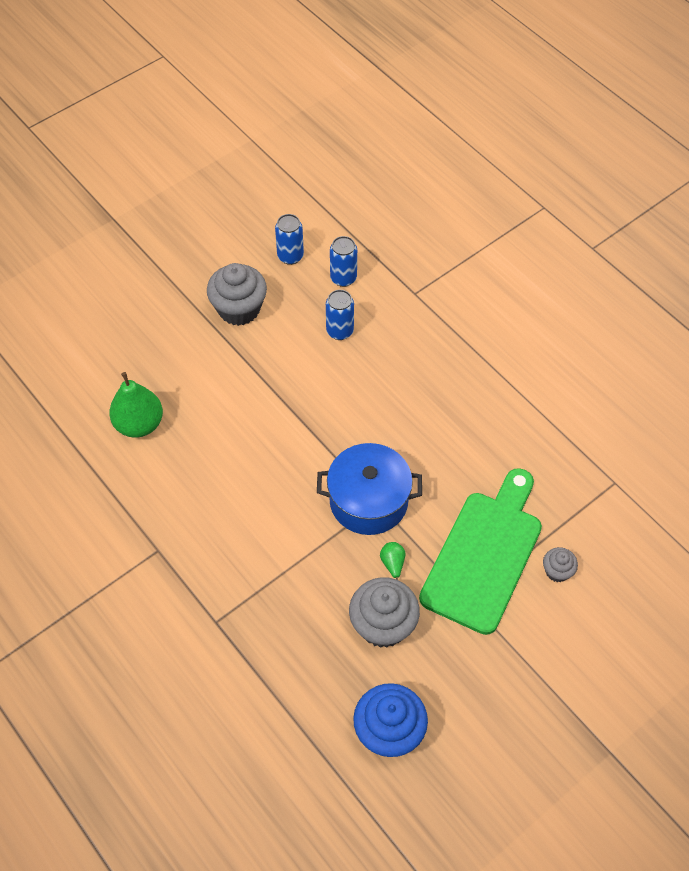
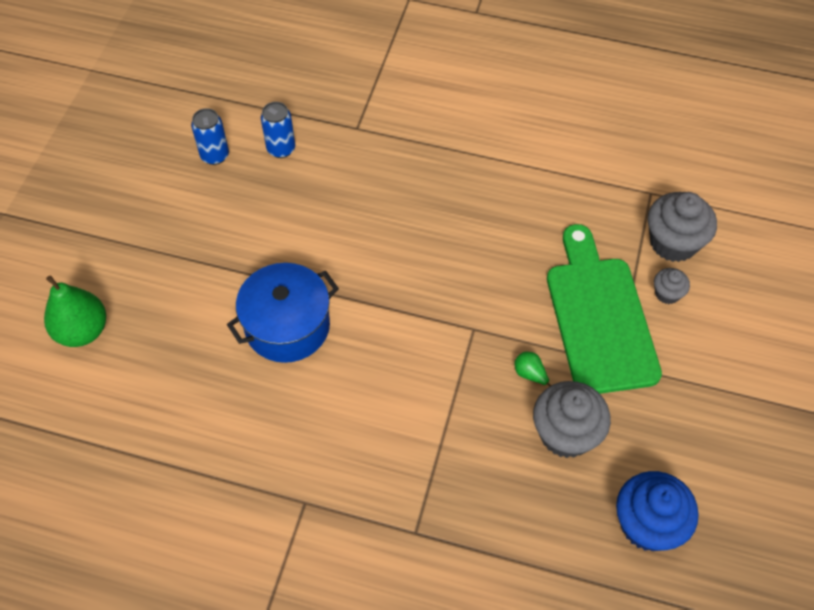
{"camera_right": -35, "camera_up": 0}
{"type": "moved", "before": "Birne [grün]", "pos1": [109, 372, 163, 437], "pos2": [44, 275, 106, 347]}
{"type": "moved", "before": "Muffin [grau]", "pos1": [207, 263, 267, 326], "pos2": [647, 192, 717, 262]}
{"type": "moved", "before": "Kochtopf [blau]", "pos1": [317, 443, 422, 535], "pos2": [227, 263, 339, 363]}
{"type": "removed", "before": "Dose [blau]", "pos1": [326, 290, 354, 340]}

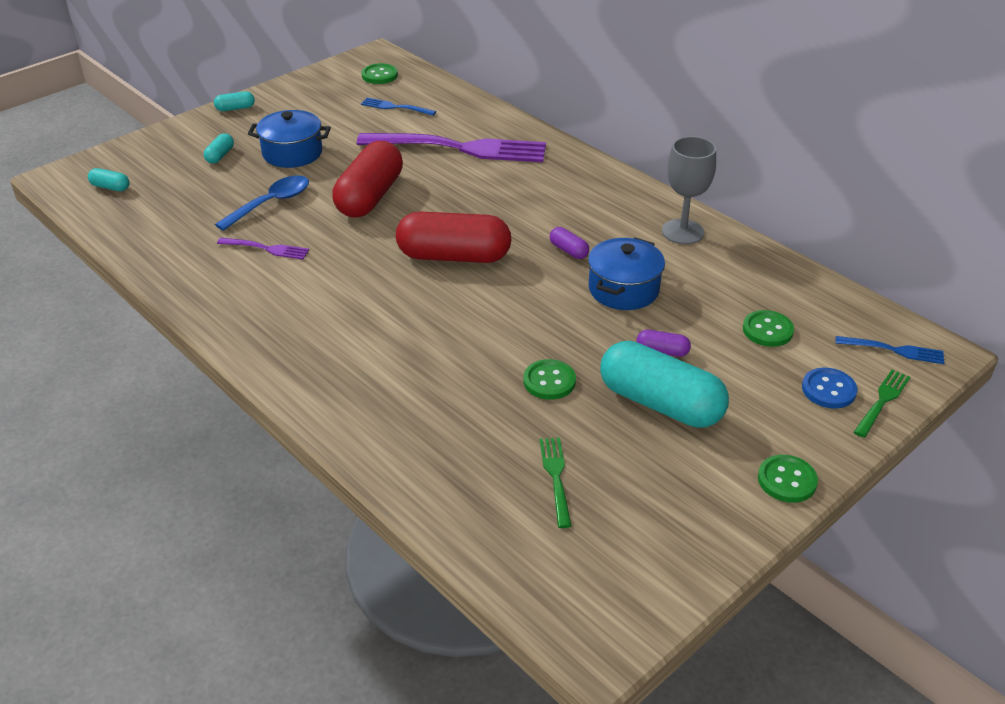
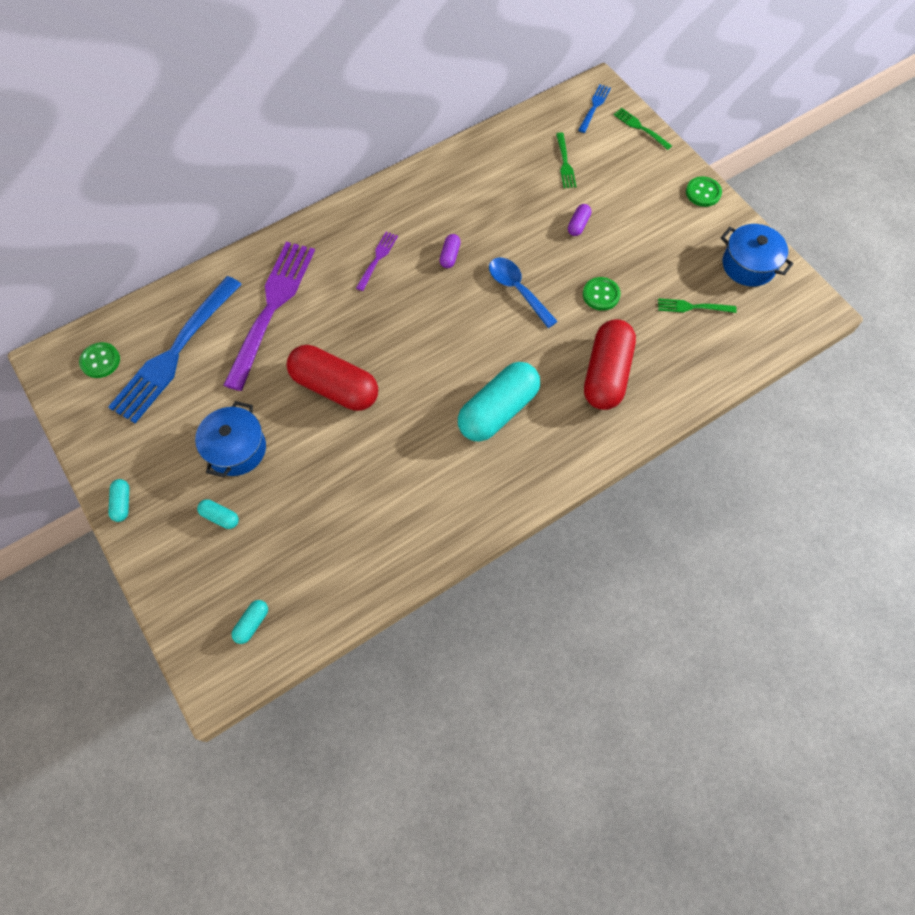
{"camera_right": -80, "camera_up": 25}
{"type": "moved", "before": "Löffel [blau]", "pos1": [215, 175, 309, 231], "pos2": [489, 258, 558, 328]}
{"type": "moved", "before": "Gabel [lila]", "pos1": [217, 238, 309, 259], "pos2": [356, 232, 398, 291]}
{"type": "resized", "before": "Gabel [blau]", "pos1": [361, 98, 436, 116], "pos2": [108, 276, 242, 423], "scale": 2.29}
{"type": "moved", "before": "Kapsel [rot]", "pos1": [396, 211, 511, 263], "pos2": [584, 319, 636, 410]}
{"type": "turned", "before": "Kapsel [lila]", "pos1": [550, 227, 589, 259], "pos2": [439, 234, 461, 268], "turn": -45}
{"type": "moved", "before": "Kochtopf [blau]", "pos1": [588, 237, 665, 310], "pos2": [721, 224, 793, 287]}
{"type": "moved", "before": "Kapsel [türkis]", "pos1": [600, 341, 729, 428], "pos2": [458, 362, 540, 442]}
{"type": "removed", "before": "Kelch [grau]", "pos1": [662, 136, 716, 244]}
{"type": "replaced", "before": "Knopf [grün]", "after": "Gabel [grün]", "pos1": [743, 310, 794, 347], "pos2": [556, 132, 576, 188]}
{"type": "removed", "before": "Knopf [blau]", "pos1": [802, 368, 857, 408]}

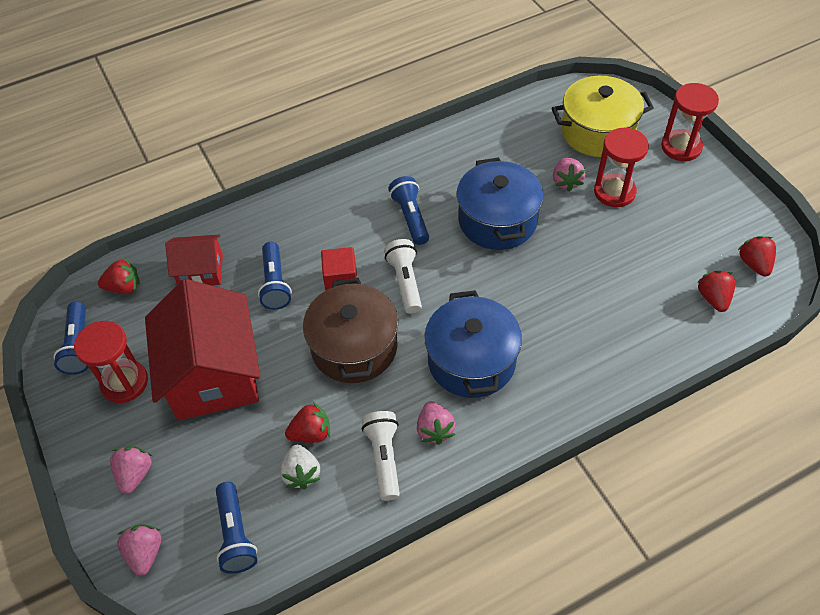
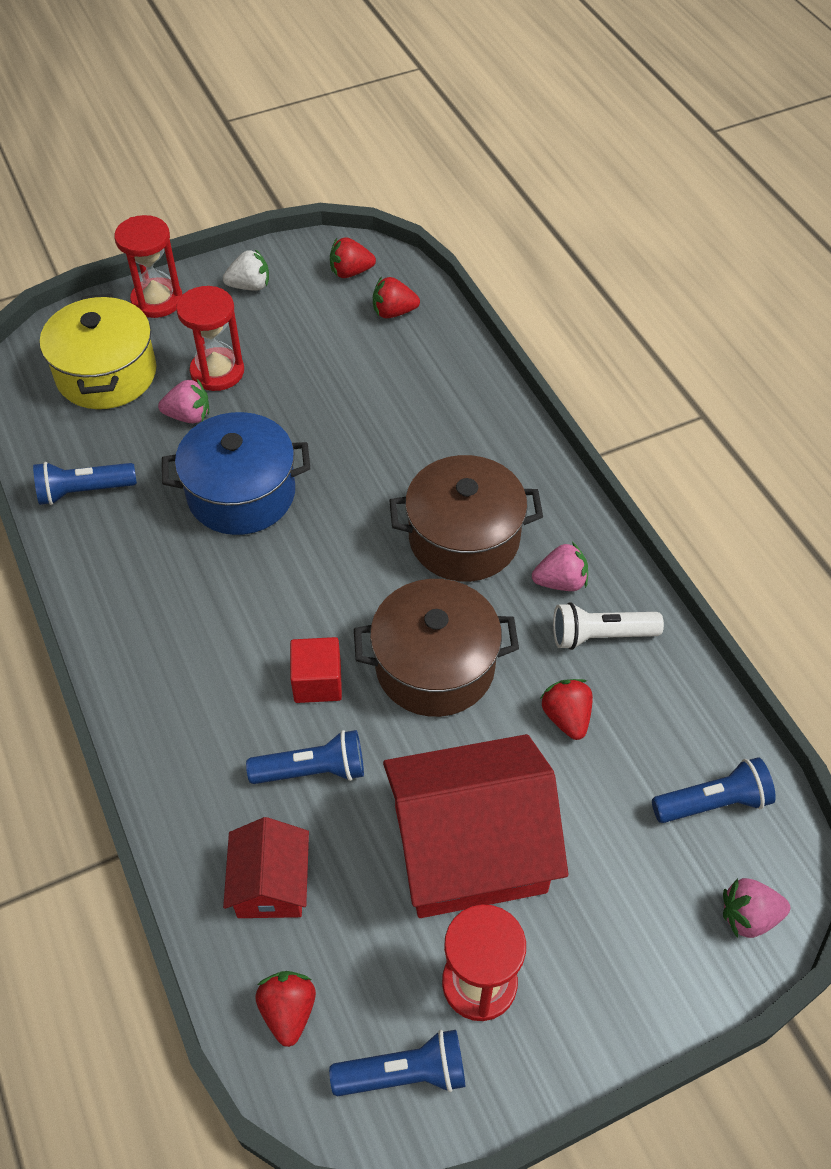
{"camera_right": -90, "camera_up": 0}
{"type": "removed", "before": "Erdbeere [rosa]", "pos1": [110, 446, 152, 494]}
{"type": "moved", "before": "Erdbeere [weiß]", "pos1": [280, 444, 320, 490], "pos2": [223, 249, 269, 291]}
{"type": "removed", "before": "Taschenlampe [weiß]", "pos1": [384, 239, 422, 314]}
{"type": "moved", "before": "Taschenlampe [blau]", "pos1": [388, 176, 429, 245], "pos2": [33, 462, 137, 505]}
{"type": "recoloured", "before": "Kochtopf [blau]", "after": "Kochtopf [braun]", "pos1": [424, 290, 522, 398], "pos2": [389, 455, 543, 582]}

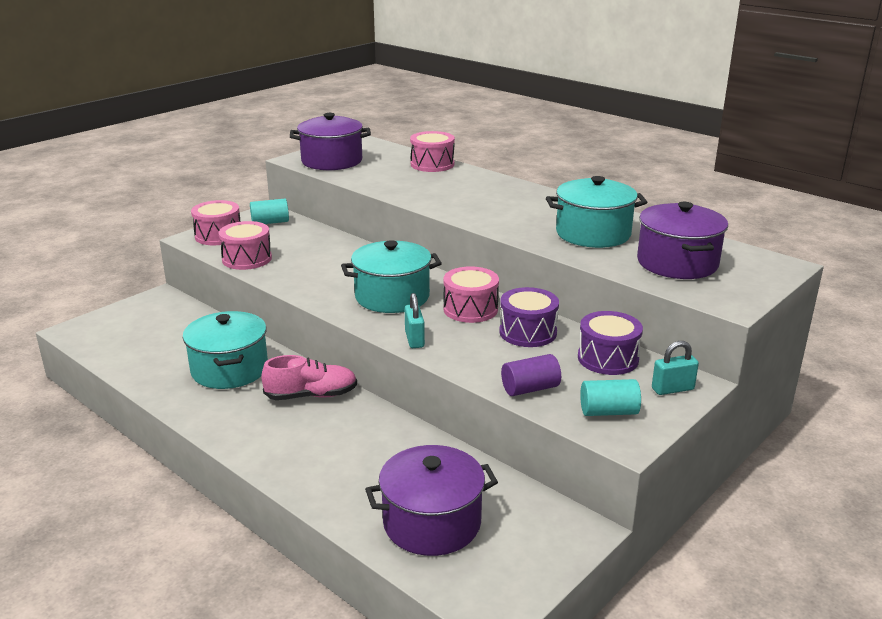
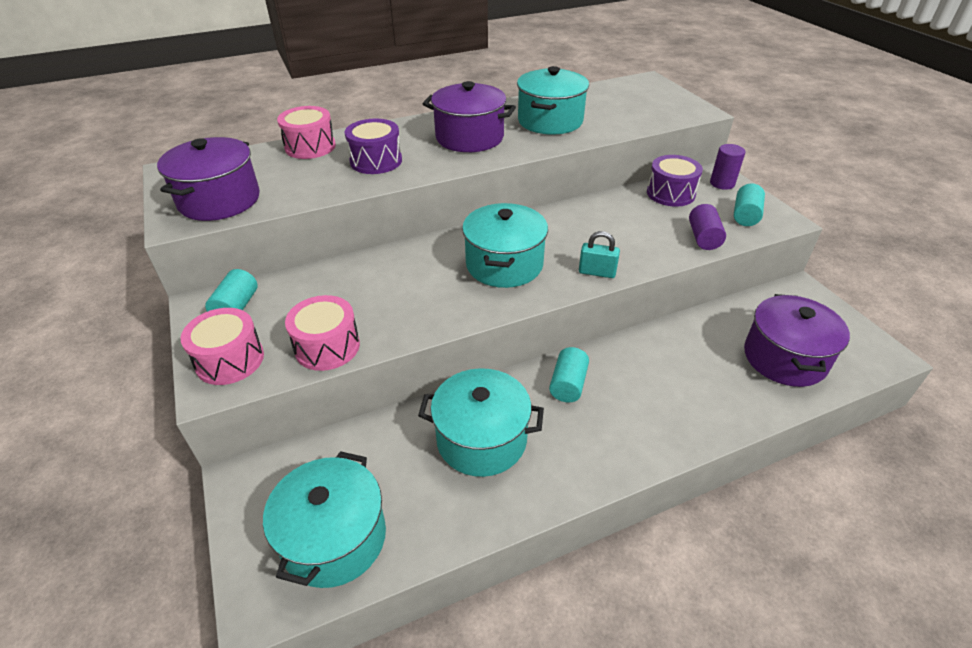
{"camera_right": -65, "camera_up": 15}
{"type": "replaced", "before": "Schuh [rosa]", "after": "Vollzylinder [türkis]", "pos1": [261, 355, 357, 400], "pos2": [549, 347, 589, 403]}
{"type": "removed", "before": "Trommel [rosa]", "pos1": [443, 266, 499, 323]}
{"type": "moved", "before": "Trommel [lila]", "pos1": [499, 287, 559, 347], "pos2": [345, 119, 402, 174]}
{"type": "moved", "before": "Kochtopf [lila]", "pos1": [637, 202, 728, 279], "pos2": [423, 81, 516, 152]}
{"type": "replaced", "before": "Vorhängeschloss [türkis]", "after": "Vollzylinder [lila]", "pos1": [652, 341, 699, 395], "pos2": [710, 144, 745, 190]}
{"type": "added", "after": "Kochtopf [türkis]", "pos2": [263, 451, 386, 588]}

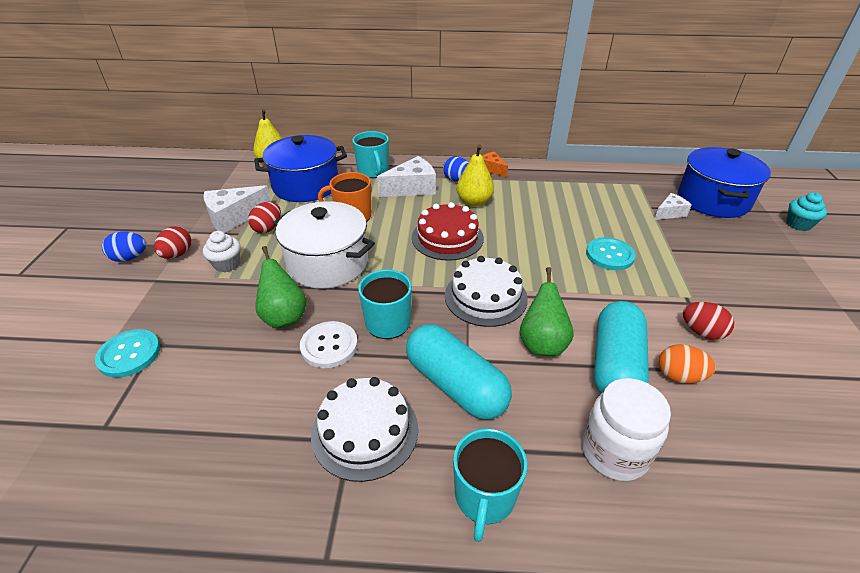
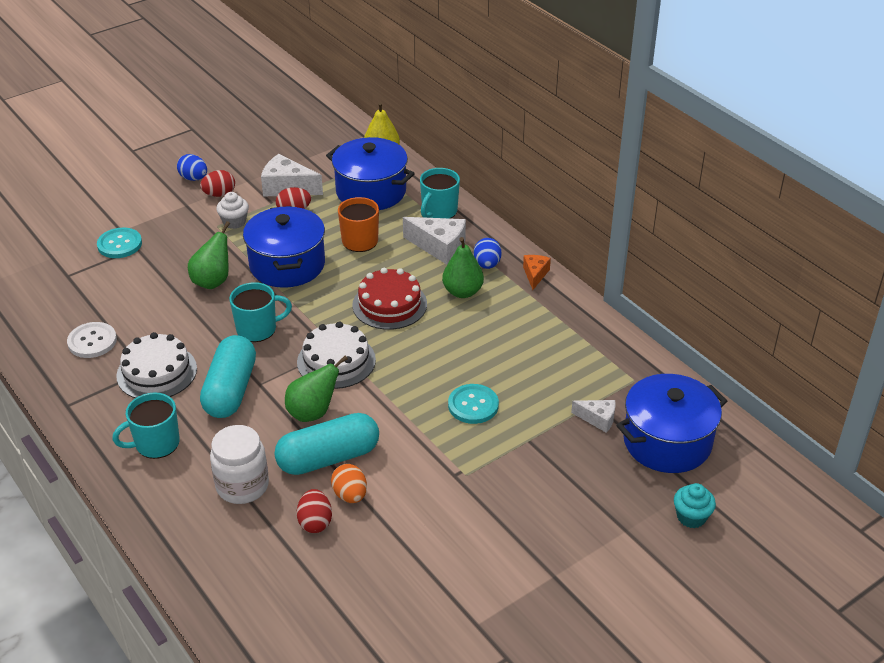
{"camera_right": 50, "camera_up": 0}
{"type": "recoloured", "before": "Kochtopf [weiß]", "after": "Kochtopf [blau]", "pos1": [273, 201, 375, 289], "pos2": [243, 206, 325, 288]}
{"type": "moved", "before": "Knopf [weiß]", "pos1": [300, 321, 358, 368], "pos2": [67, 322, 117, 358]}
{"type": "recoloured", "before": "Birne [gelb]", "after": "Birne [grün]", "pos1": [457, 145, 494, 206], "pos2": [442, 237, 484, 298]}
{"type": "moved", "before": "Ei [rot]", "pos1": [683, 302, 734, 340], "pos2": [297, 489, 332, 533]}

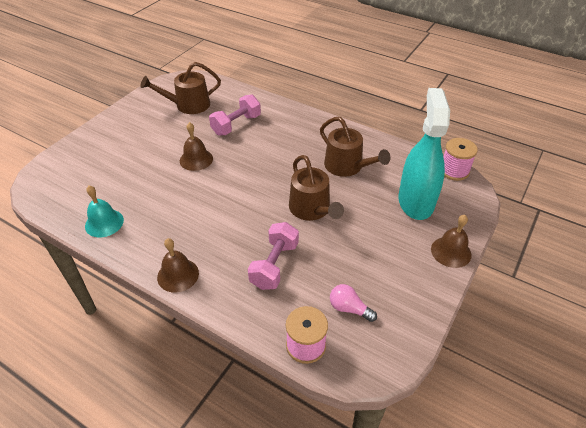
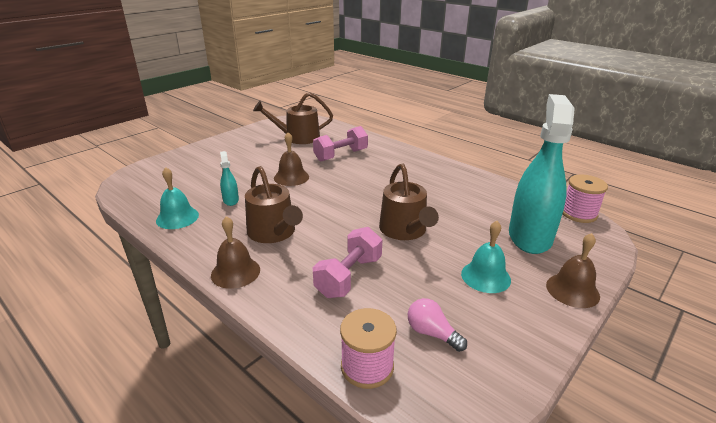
{"camera_right": 10, "camera_up": -15}
{"type": "moved", "before": "Gießkanne [braun]", "pos1": [320, 117, 391, 177], "pos2": [245, 166, 303, 243]}
{"type": "added", "after": "Sprühflasche [türkis]", "pos2": [220, 151, 239, 206]}
{"type": "added", "after": "Glocke [türkis]", "pos2": [461, 221, 511, 293]}

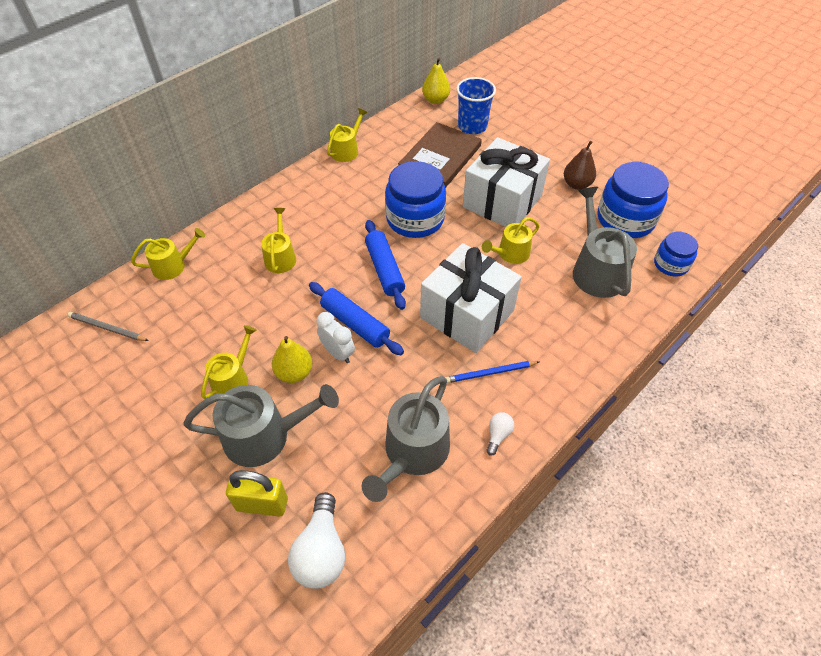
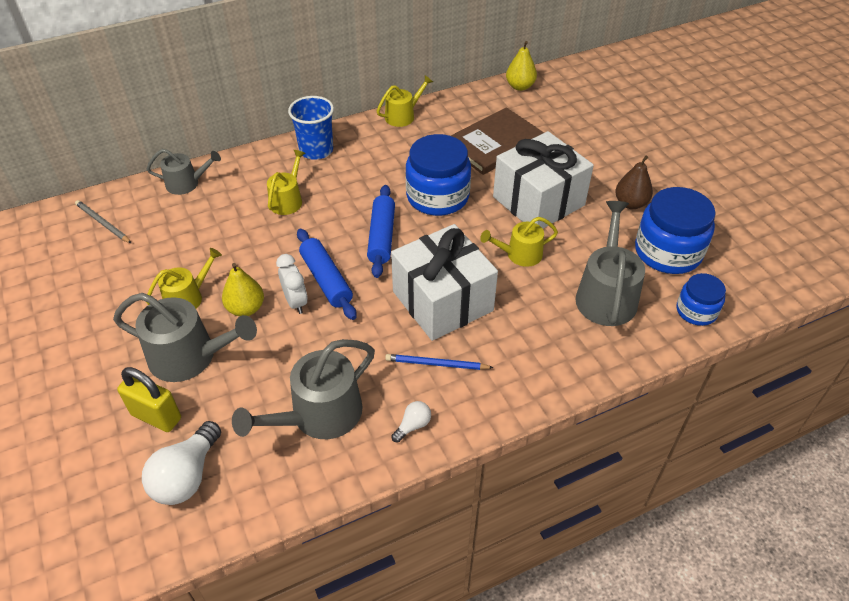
{"camera_right": 20, "camera_up": -5}
{"type": "recoloured", "before": "Gießkanne [gelb]", "after": "Gießkanne [grau]", "pos1": [131, 228, 205, 280], "pos2": [147, 149, 221, 195]}
{"type": "moved", "before": "Becher [blau]", "pos1": [456, 77, 496, 134], "pos2": [288, 96, 334, 160]}

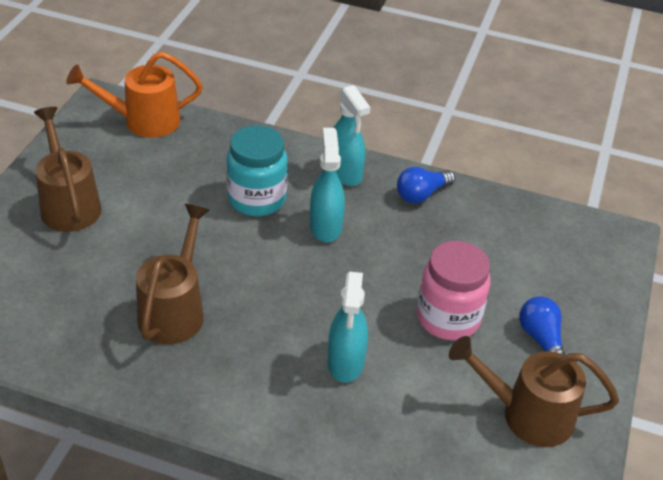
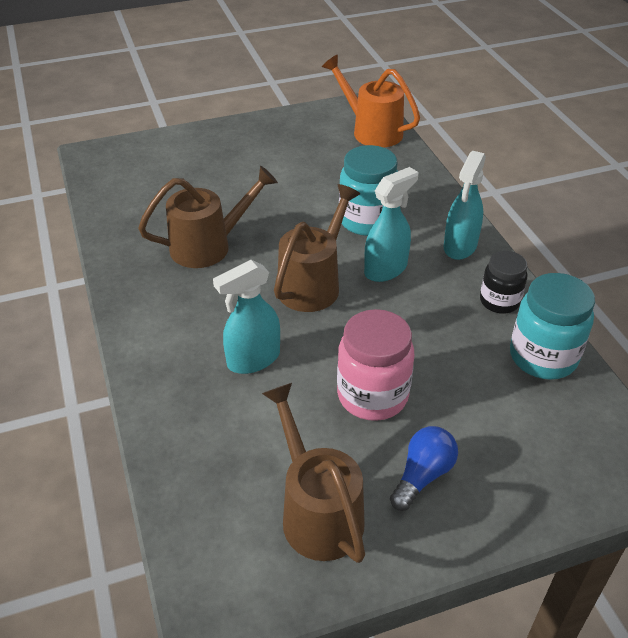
{"camera_right": 55, "camera_up": 0}
{"type": "moved", "before": "Gießkanne [braun]", "pos1": [34, 107, 102, 232], "pos2": [274, 184, 360, 312]}
{"type": "replaced", "before": "Glühbirne [blau]", "after": "Einmachglas [schwarz]", "pos1": [397, 167, 455, 203], "pos2": [480, 251, 527, 314]}
{"type": "added", "after": "Einmachglas [türkis]", "pos2": [510, 273, 595, 380]}

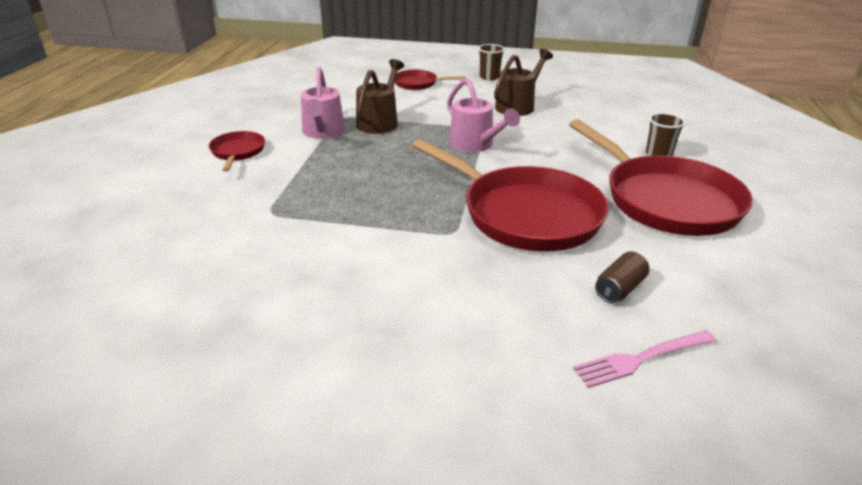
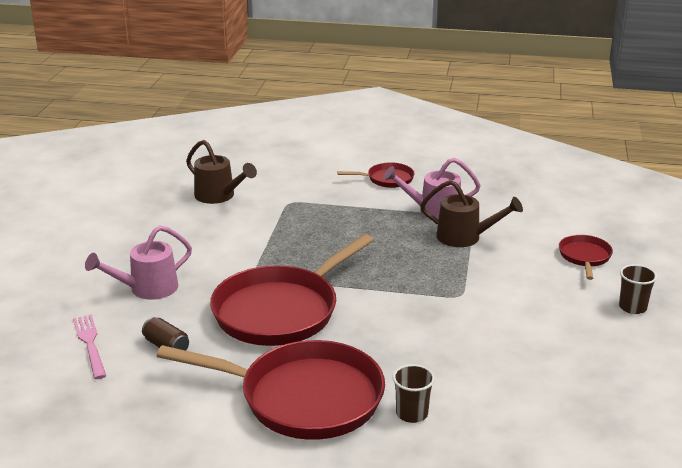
{"camera_right": 90, "camera_up": -5}
{"type": "moved", "before": "Gießkanne [rosa]", "pos1": [447, 78, 520, 152], "pos2": [85, 225, 192, 300]}
{"type": "moved", "before": "Gießkanne [braun]", "pos1": [494, 49, 553, 116], "pos2": [186, 140, 257, 204]}
{"type": "turned", "before": "Pfanne [rot]", "pos1": [569, 119, 753, 236], "pos2": [157, 340, 385, 440], "turn": -135}

